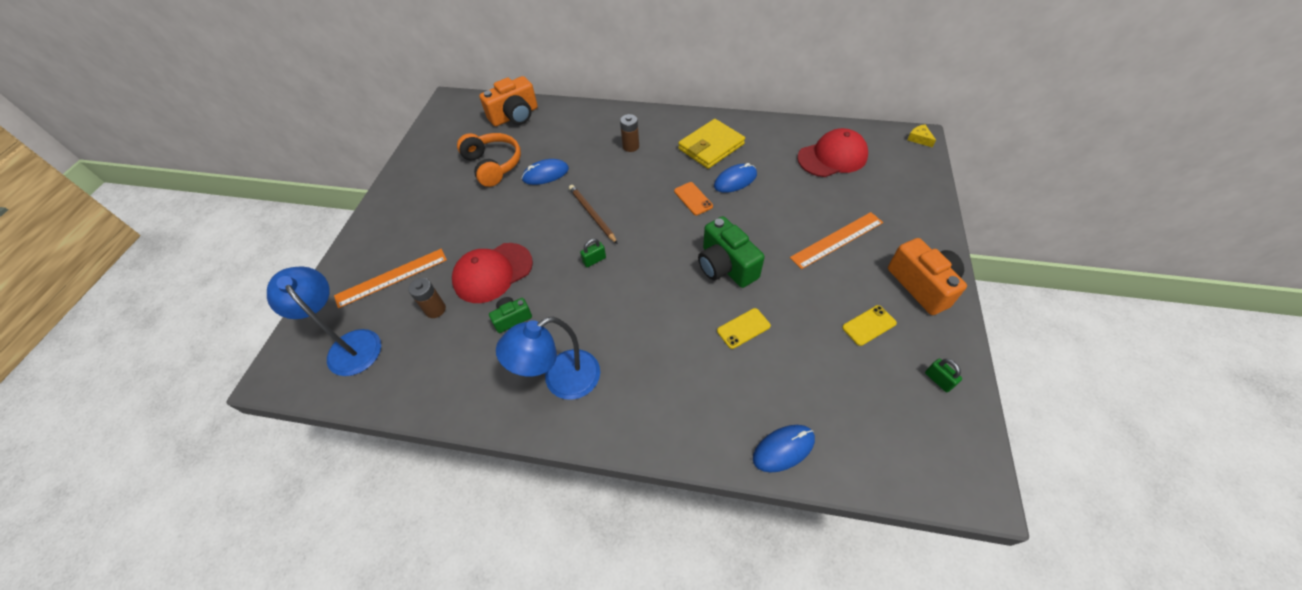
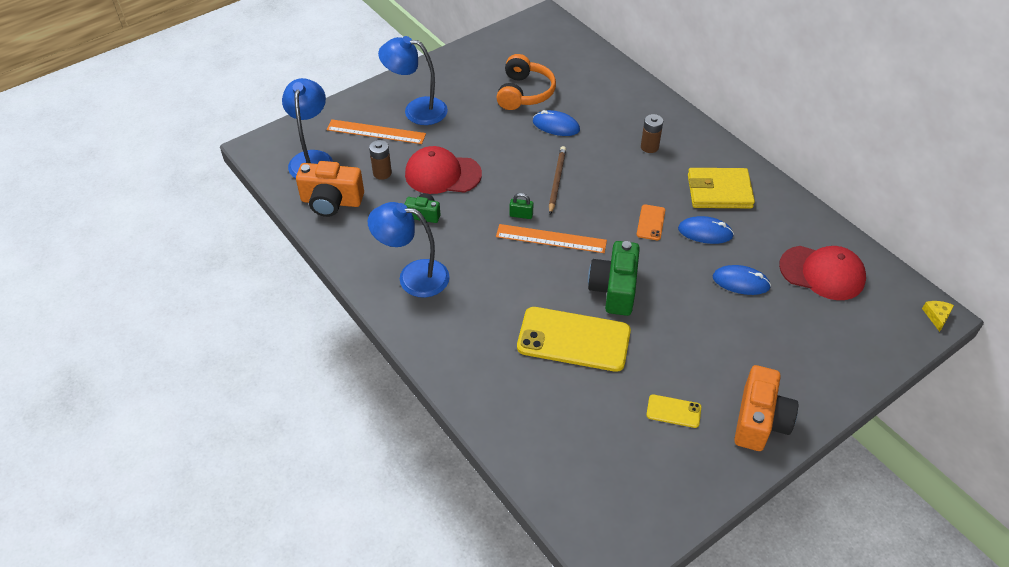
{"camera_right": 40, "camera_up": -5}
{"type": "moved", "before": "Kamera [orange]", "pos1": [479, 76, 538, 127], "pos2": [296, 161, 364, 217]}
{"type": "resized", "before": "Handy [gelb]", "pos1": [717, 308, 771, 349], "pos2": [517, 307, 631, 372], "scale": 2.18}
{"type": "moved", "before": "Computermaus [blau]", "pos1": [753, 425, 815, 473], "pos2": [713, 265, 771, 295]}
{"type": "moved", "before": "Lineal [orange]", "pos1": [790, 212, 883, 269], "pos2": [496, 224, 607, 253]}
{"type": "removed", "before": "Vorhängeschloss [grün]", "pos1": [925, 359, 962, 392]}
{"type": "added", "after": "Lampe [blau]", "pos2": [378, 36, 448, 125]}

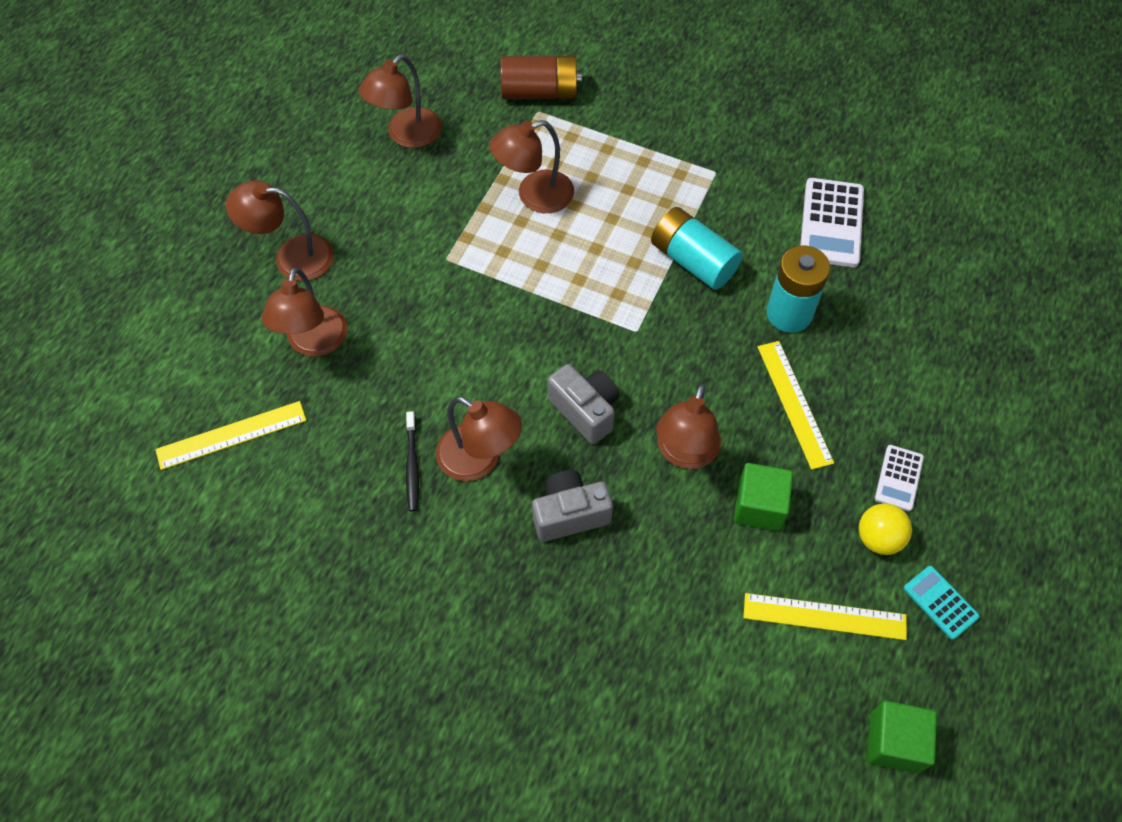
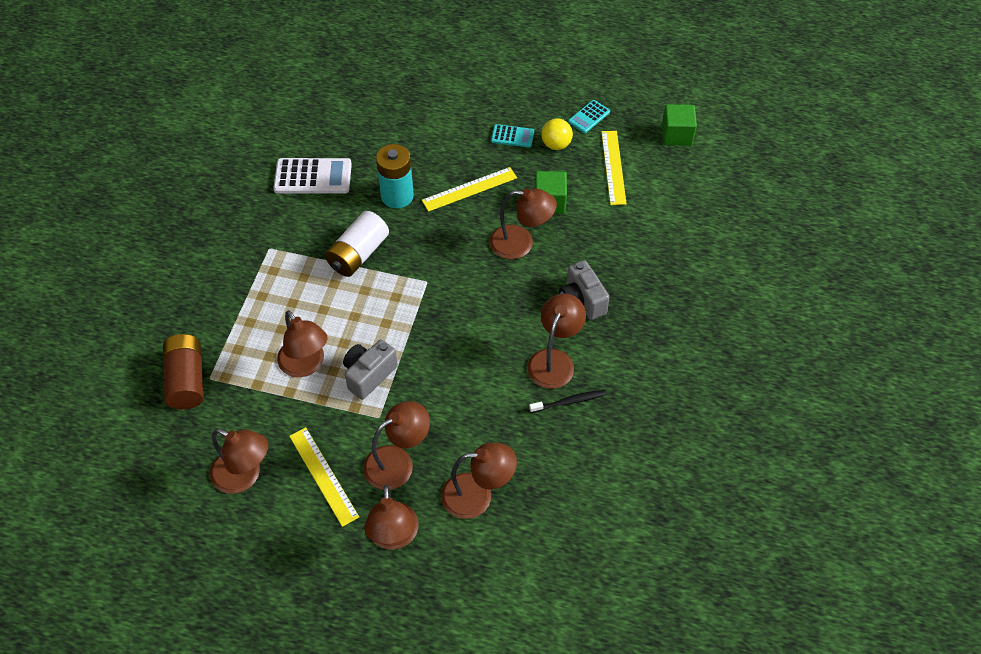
{"camera_right": -100, "camera_up": -5}
{"type": "moved", "before": "Lineal [gelb]", "pos1": [155, 401, 306, 470], "pos2": [289, 427, 359, 527]}
{"type": "moved", "before": "Kamera [grau]", "pos1": [548, 364, 619, 444], "pos2": [343, 339, 398, 400]}
{"type": "recoloured", "before": "Batterie [türkis]", "after": "Batterie [weiß]", "pos1": [651, 207, 743, 290], "pos2": [325, 211, 389, 277]}
{"type": "recoloured", "before": "Taschenrechner [weiß]", "after": "Taschenrechner [türkis]", "pos1": [875, 445, 924, 511], "pos2": [491, 124, 534, 148]}
{"type": "added", "after": "Lampe [braun]", "pos2": [363, 401, 430, 490]}

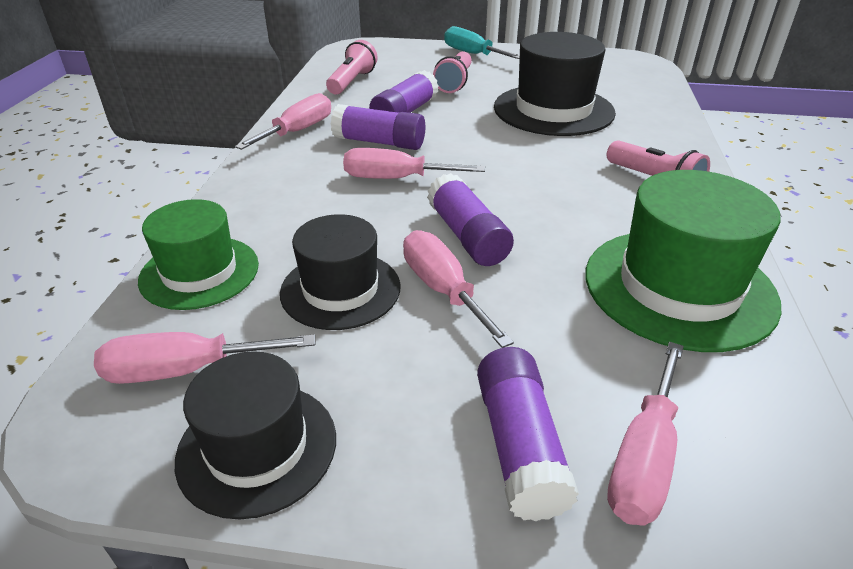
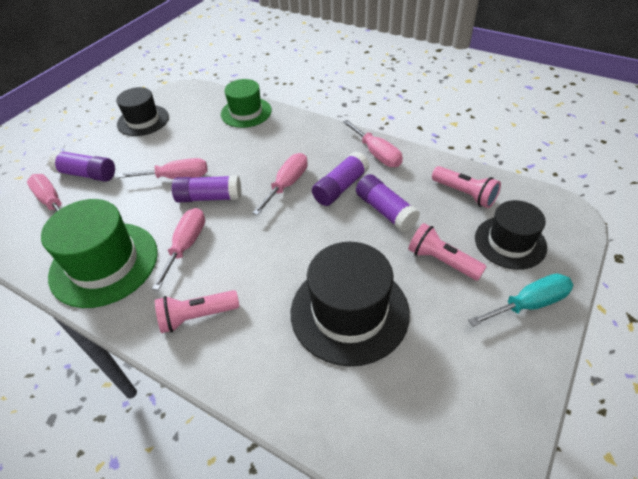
{"camera_right": 115, "camera_up": 10}
{"type": "moved", "before": "Schraubenzieher [rosa]", "pos1": [94, 332, 315, 384], "pos2": [152, 208, 205, 291]}
{"type": "moved", "before": "Hut [schwarz]", "pos1": [280, 214, 401, 330], "pos2": [475, 200, 547, 270]}

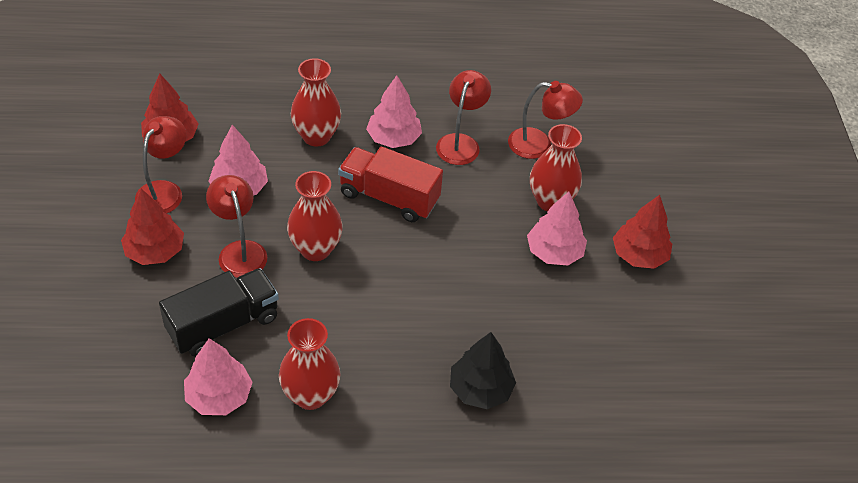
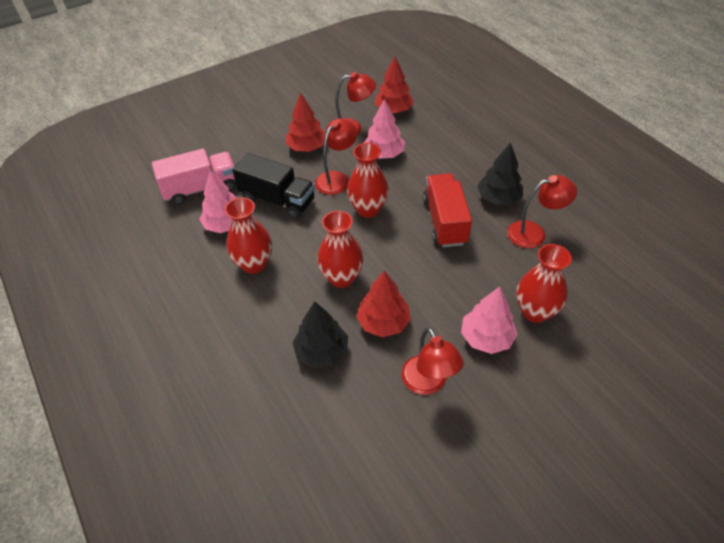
{"camera_right": 65, "camera_up": 0}
{"type": "moved", "before": "Vase [rot]", "pos1": [291, 58, 341, 147], "pos2": [317, 211, 364, 288]}
{"type": "recoloured", "before": "Baum [rosa]", "after": "Baum [schwarz]", "pos1": [366, 75, 422, 148], "pos2": [477, 143, 523, 204]}
{"type": "moved", "before": "Lampe [rot]", "pos1": [508, 81, 583, 159], "pos2": [401, 327, 464, 395]}
{"type": "moved", "before": "Baum [rot]", "pos1": [613, 195, 672, 269], "pos2": [356, 271, 411, 337]}
{"type": "added", "after": "Lastwagen [rosa]", "pos2": [152, 148, 236, 205]}

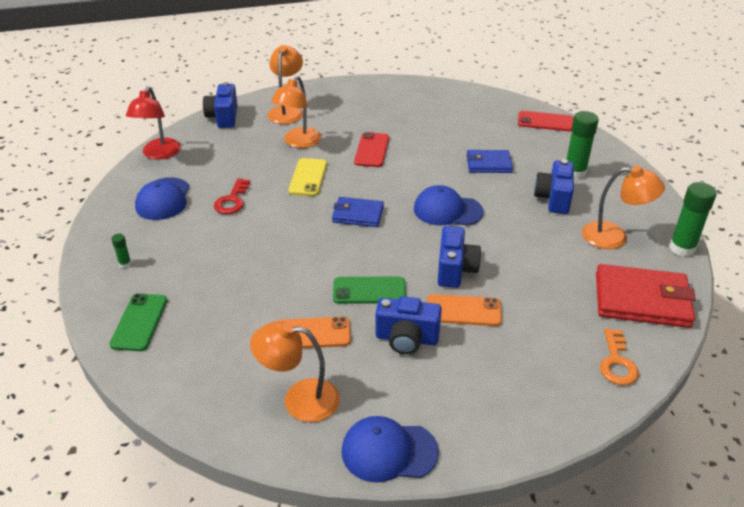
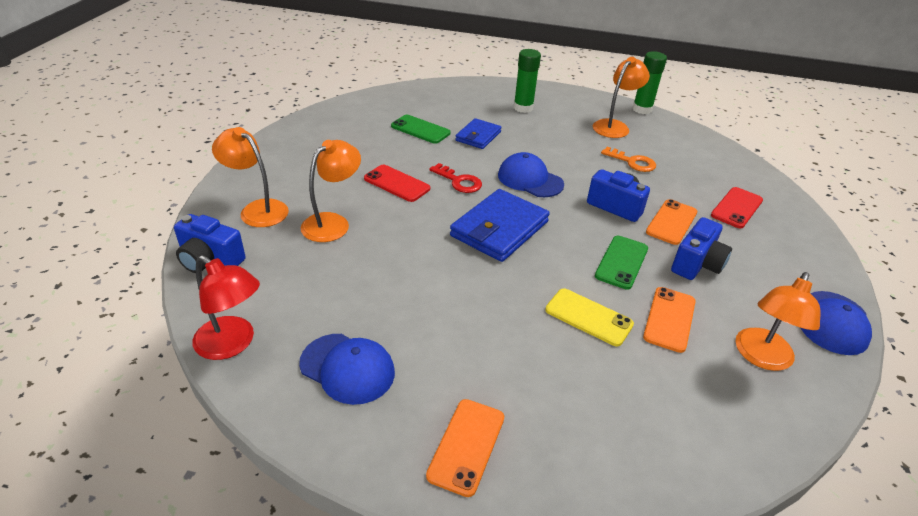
{"camera_right": -65, "camera_up": 0}
{"type": "moved", "before": "Handy [grün]", "pos1": [109, 293, 167, 351], "pos2": [391, 115, 450, 144]}
{"type": "replaced", "before": "Klebestift [grün]", "after": "Handy [orange]", "pos1": [111, 234, 131, 268], "pos2": [426, 399, 504, 497]}
{"type": "moved", "before": "Schlüssel [rot]", "pos1": [214, 178, 250, 214], "pos2": [429, 163, 482, 193]}
{"type": "turned", "before": "Lampe [orange]", "pos1": [271, 76, 321, 148], "pos2": [301, 140, 361, 242], "turn": -105}
{"type": "moved", "before": "Handy [gelb]", "pos1": [288, 158, 327, 196], "pos2": [545, 288, 634, 346]}
{"type": "resized", "before": "Geldbörse [blau]", "pos1": [332, 197, 384, 227], "pos2": [450, 189, 550, 262], "scale": 1.66}
{"type": "turned", "before": "Kappe [blau]", "pos1": [414, 185, 484, 226], "pos2": [498, 152, 564, 197], "turn": 90}
{"type": "moved", "before": "Handy [rot]", "pos1": [518, 111, 574, 131], "pos2": [711, 187, 763, 228]}
{"type": "removed", "before": "Kamera [blau]", "pos1": [534, 159, 574, 214]}
{"type": "removed", "before": "Geldbörse [rot]", "pos1": [596, 264, 696, 328]}
{"type": "moved", "before": "Schlüssel [orange]", "pos1": [600, 328, 639, 385], "pos2": [601, 147, 656, 172]}

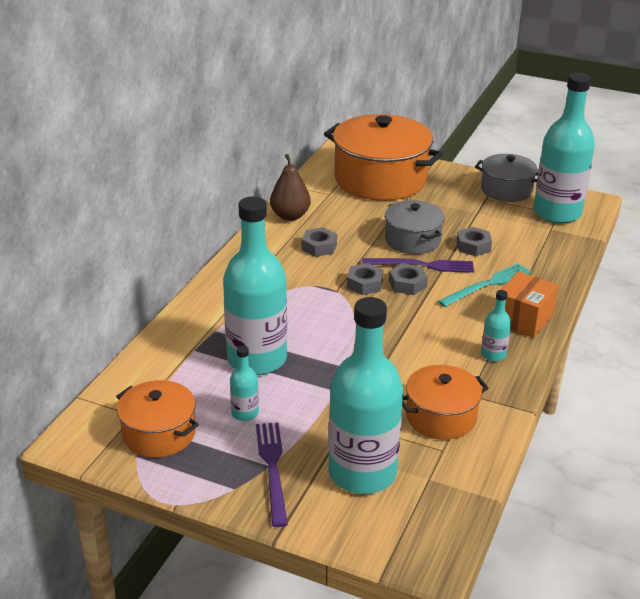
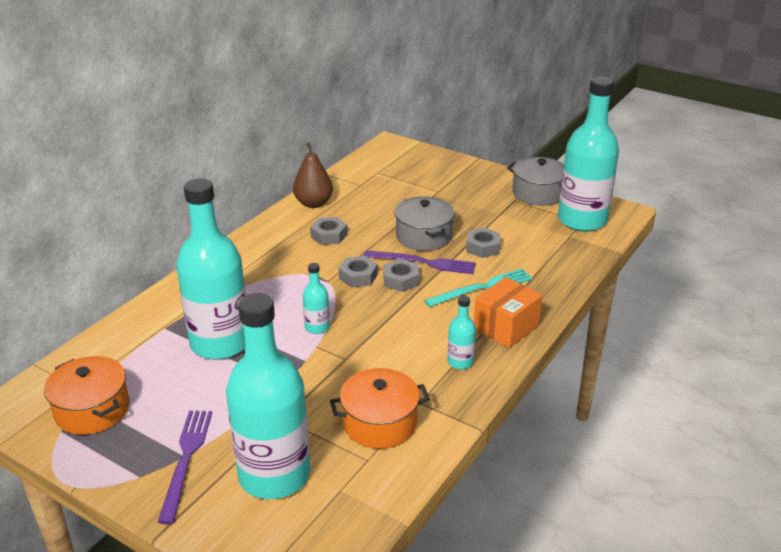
{"camera_right": 10, "camera_up": 0}
{"type": "moved", "before": "Flasche [türkis]", "pos1": [230, 346, 259, 421], "pos2": [303, 263, 330, 334]}
{"type": "removed", "before": "Kochtopf [orange]", "pos1": [324, 114, 443, 201]}

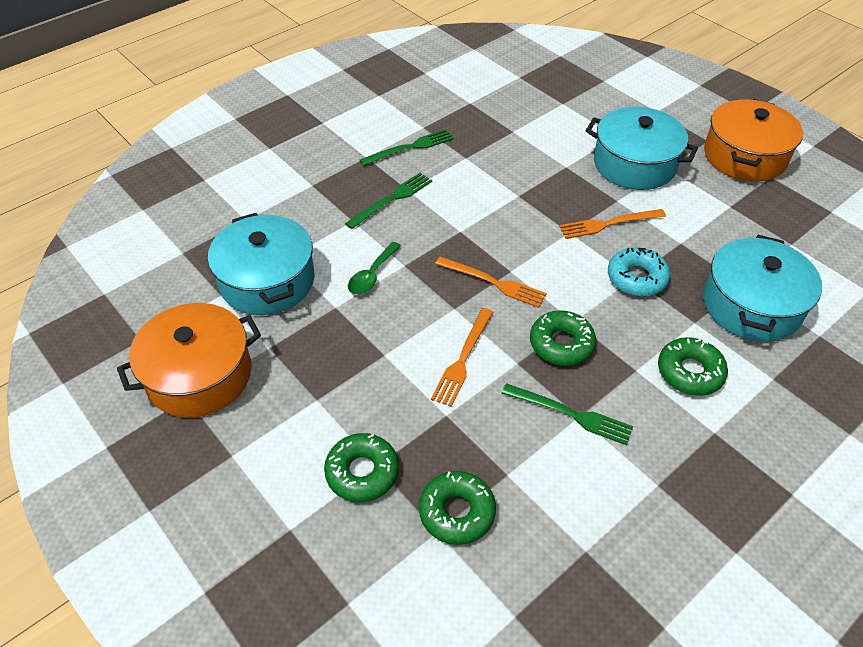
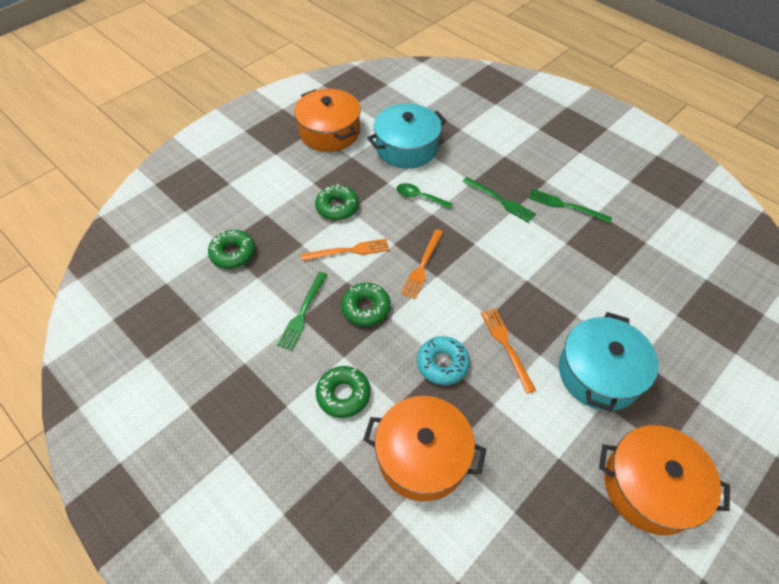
{"camera_right": 85, "camera_up": 5}
{"type": "moved", "before": "Donut [grün]", "pos1": [324, 433, 399, 502], "pos2": [315, 184, 359, 221]}
{"type": "turned", "before": "Gabel [grün]", "pos1": [360, 129, 453, 166], "pos2": [528, 189, 612, 223], "turn": 150}
{"type": "turned", "before": "Gabel [orange]", "pos1": [431, 308, 493, 407], "pos2": [301, 239, 389, 261], "turn": 150}
{"type": "recoloured", "before": "Kochtopf [türkis]", "after": "Kochtopf [orange]", "pos1": [703, 235, 822, 342], "pos2": [363, 396, 486, 501]}

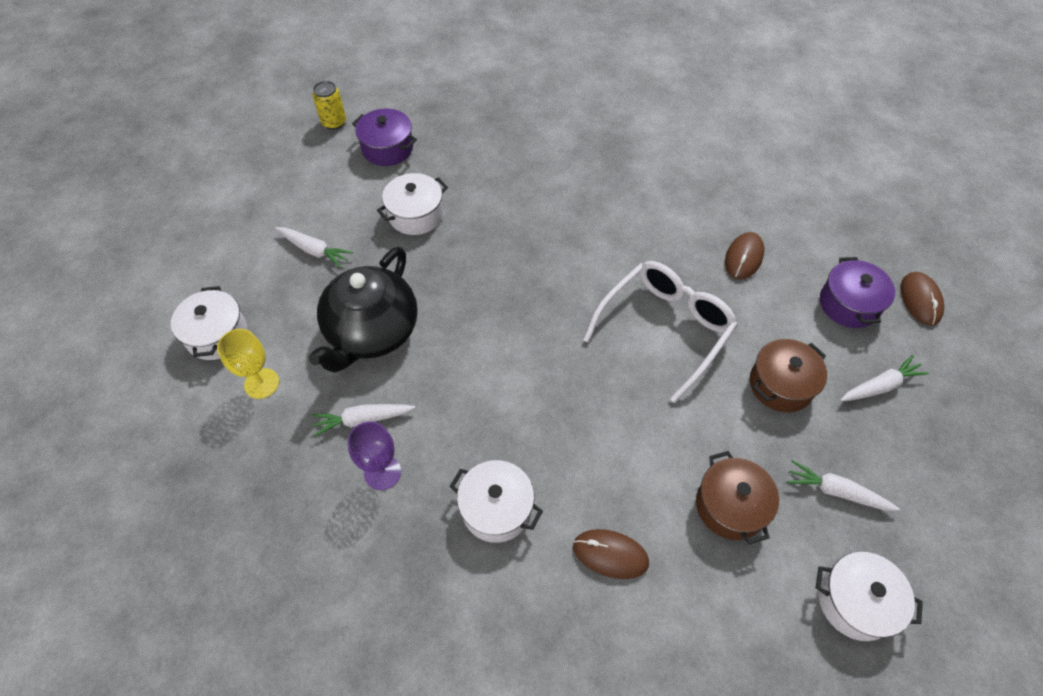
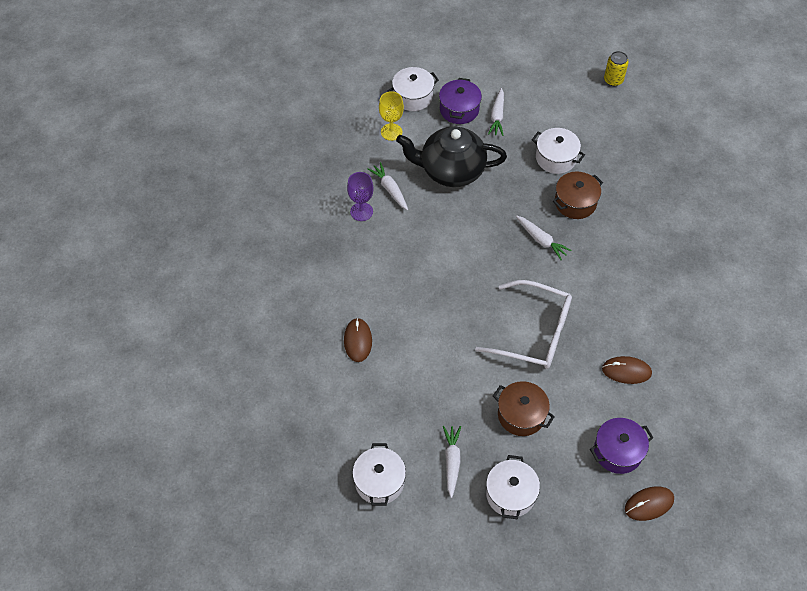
{"camera_right": 70, "camera_up": 0}
{"type": "moved", "before": "Kochtopf [lila]", "pos1": [352, 109, 417, 166], "pos2": [439, 78, 482, 124]}
{"type": "moved", "before": "Kochtopf [weiß]", "pos1": [450, 460, 543, 543], "pos2": [486, 455, 540, 519]}
{"type": "moved", "before": "Kochtopf [braun]", "pos1": [696, 451, 779, 545], "pos2": [553, 172, 603, 219]}
{"type": "moved", "before": "Karotte [weiß]", "pos1": [840, 355, 929, 402], "pos2": [516, 216, 572, 260]}

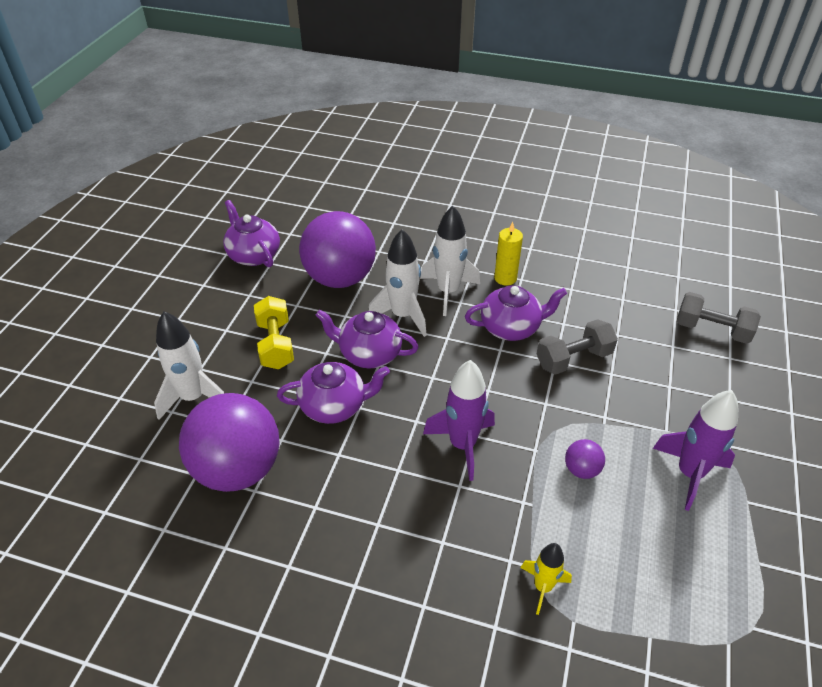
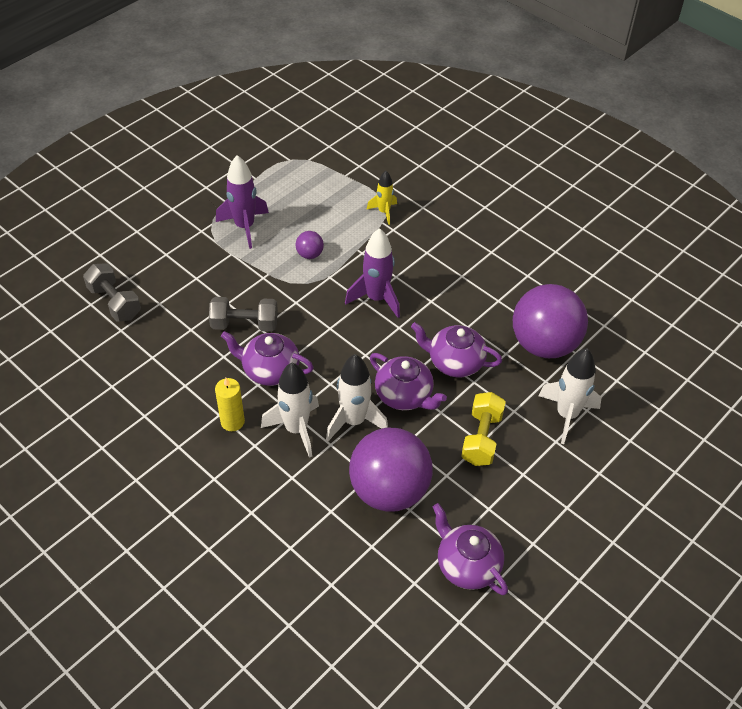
{"camera_right": -155, "camera_up": 5}
{"type": "turned", "before": "Teekanne [lila]", "pos1": [223, 200, 280, 267], "pos2": [433, 503, 508, 595], "turn": 150}

